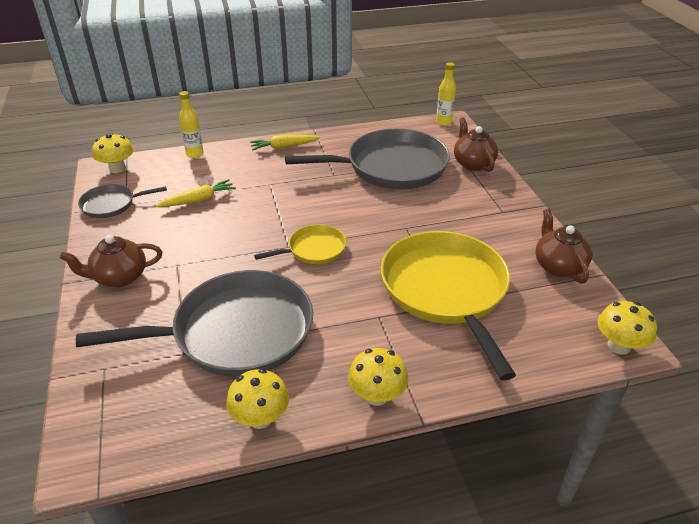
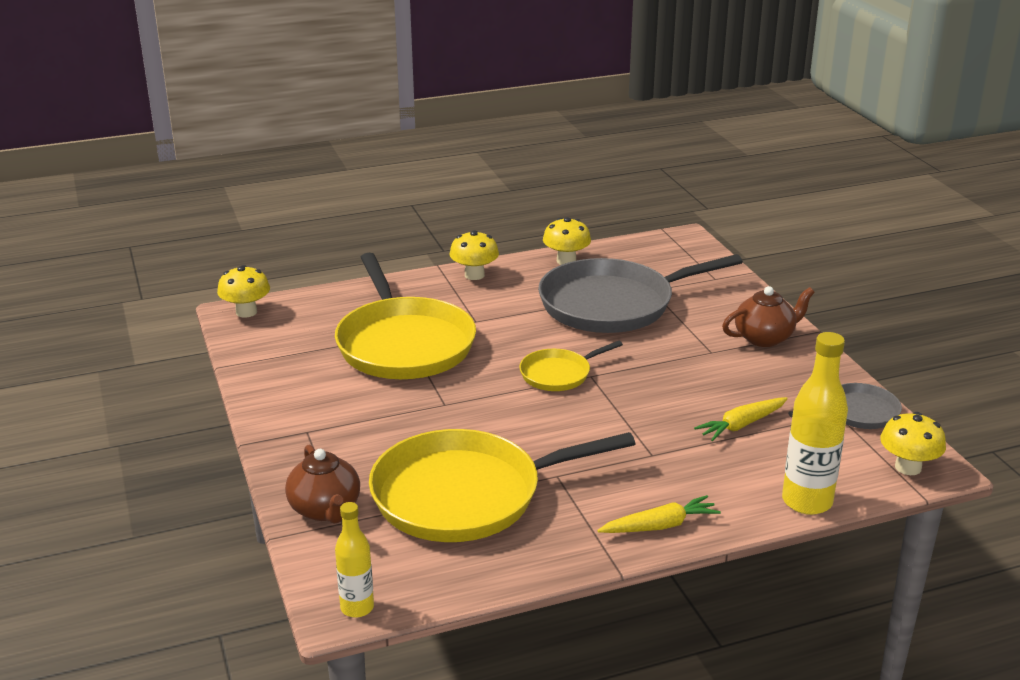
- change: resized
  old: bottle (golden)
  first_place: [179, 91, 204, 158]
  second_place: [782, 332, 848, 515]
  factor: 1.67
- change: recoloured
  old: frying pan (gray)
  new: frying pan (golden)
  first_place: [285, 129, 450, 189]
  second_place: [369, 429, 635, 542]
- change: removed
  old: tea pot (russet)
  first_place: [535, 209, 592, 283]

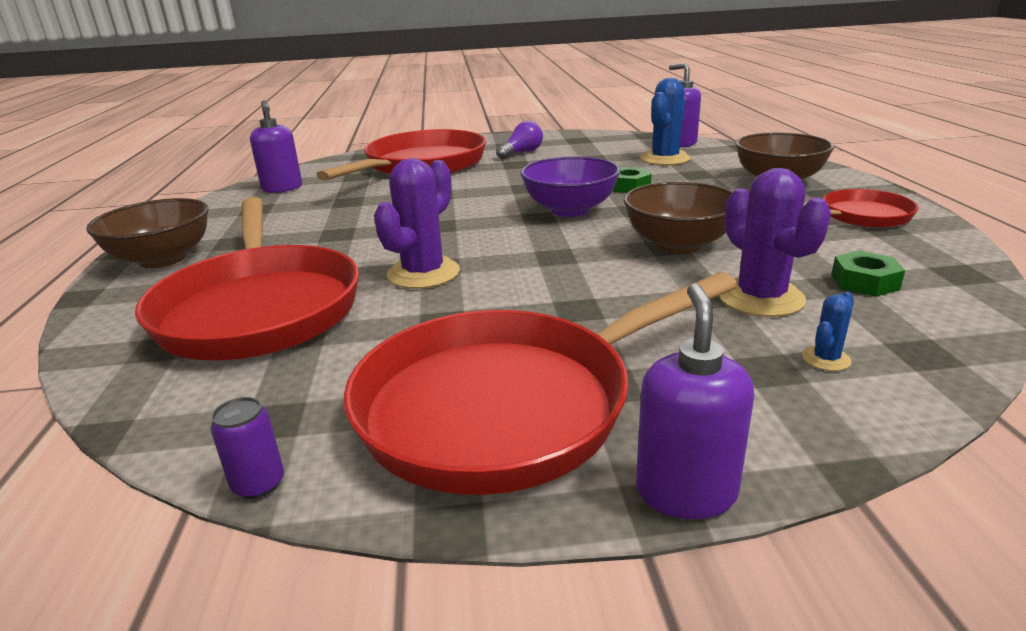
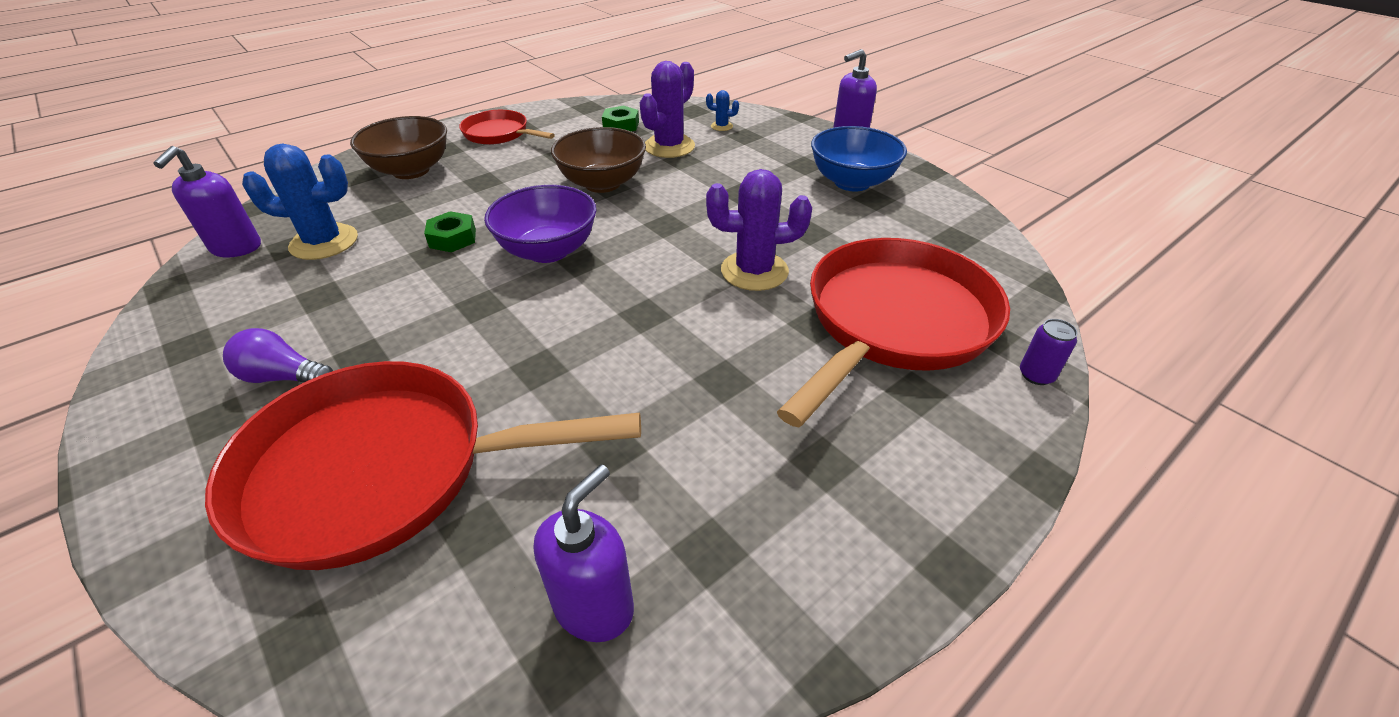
- change: removed
  old: bowl (russet)
  first_place: [86, 198, 209, 268]
- change: replaced
  old: frying pan (crimson)
  new: bowl (blue)
  first_place: [344, 272, 738, 495]
  second_place: [811, 126, 907, 191]
- change: moved
  old: soda can (royal purple)
  first_place: [210, 397, 284, 499]
  second_place: [1020, 319, 1078, 385]

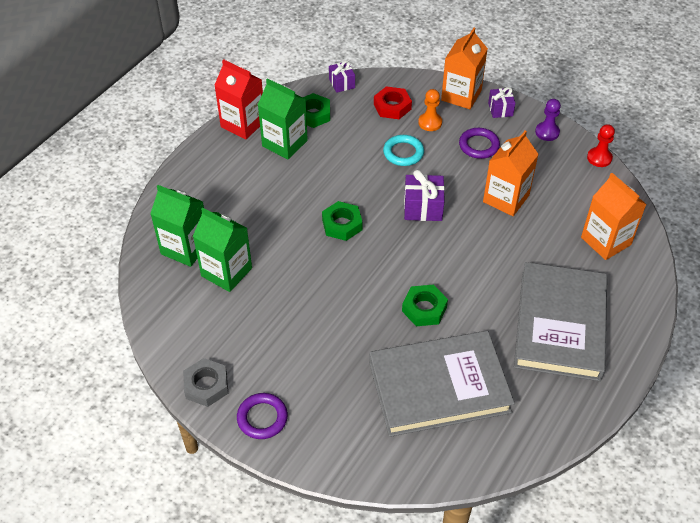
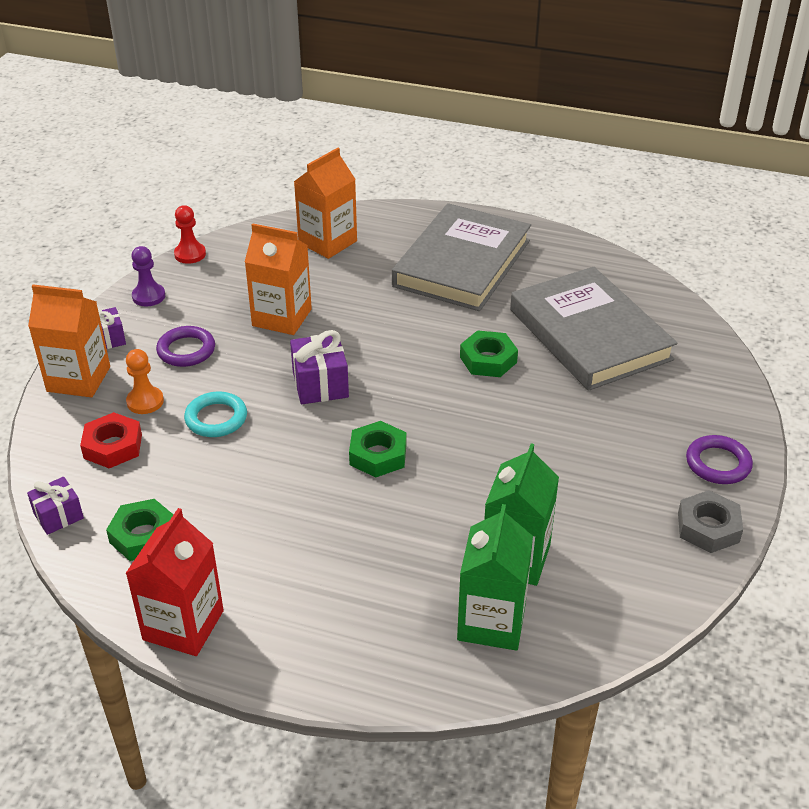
- change: removed
  old: juice carton (leaf-green)
  first_place: [258, 78, 308, 159]
- change: turned
  old: hardcover (gray)
  first_place: [514, 262, 607, 381]
  second_place: [392, 203, 531, 311]
  degrees: -60

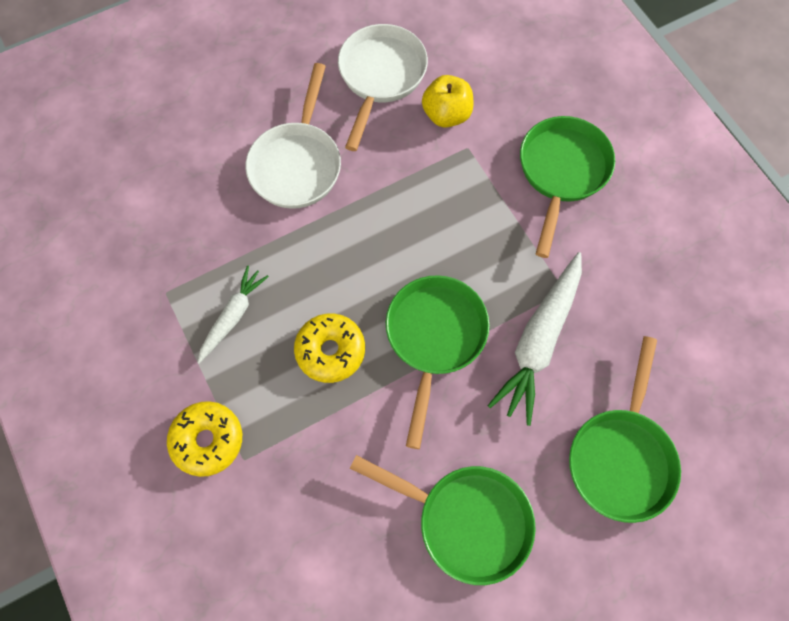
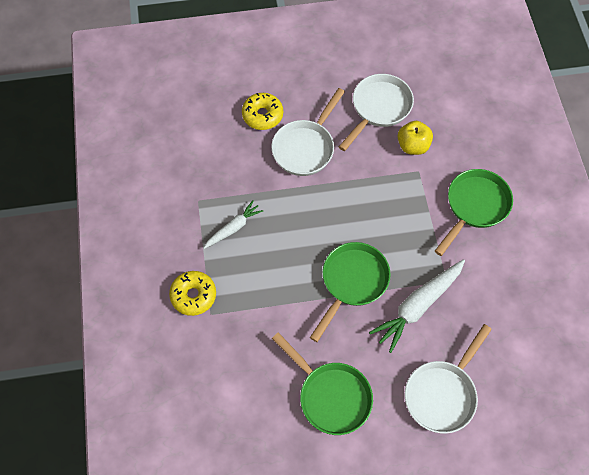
- change: moved
  old: doughnut (golden)
  first_place: [294, 314, 365, 383]
  second_place: [242, 93, 283, 130]
- change: recoloured
  old: frying pan (leaf-green)
  new: frying pan (snow-white)
  first_place: [569, 336, 681, 523]
  second_place: [405, 324, 492, 434]

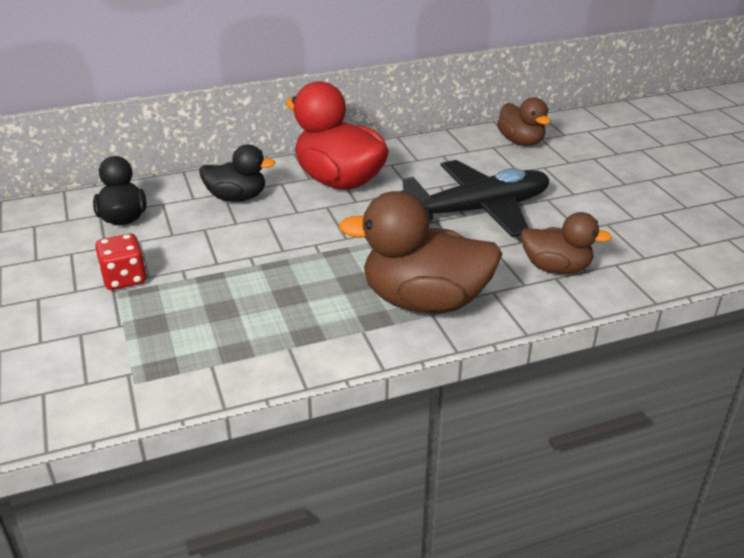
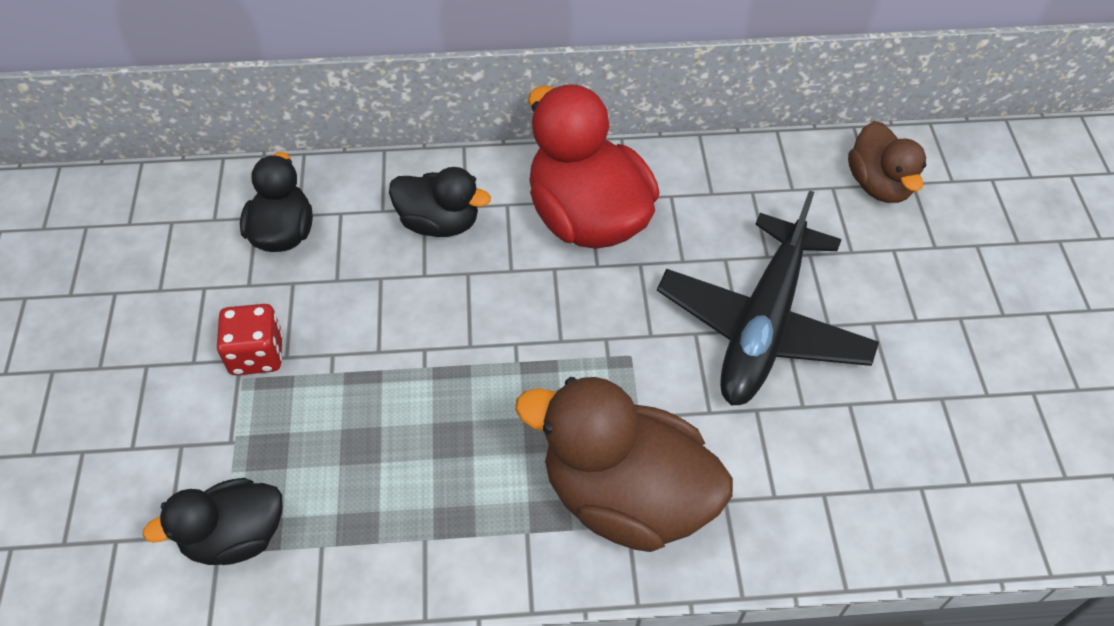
- change: turned
  old: plane (black)
  first_place: [401, 160, 550, 237]
  second_place: [657, 190, 879, 406]
  degrees: 120
- change: removed
  old: duck (russet)
  first_place: [521, 212, 612, 274]
- change: added
  new: duck (black)
  second_place: [143, 478, 282, 565]

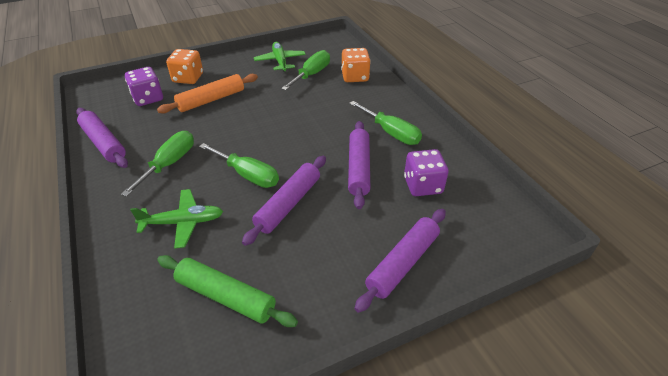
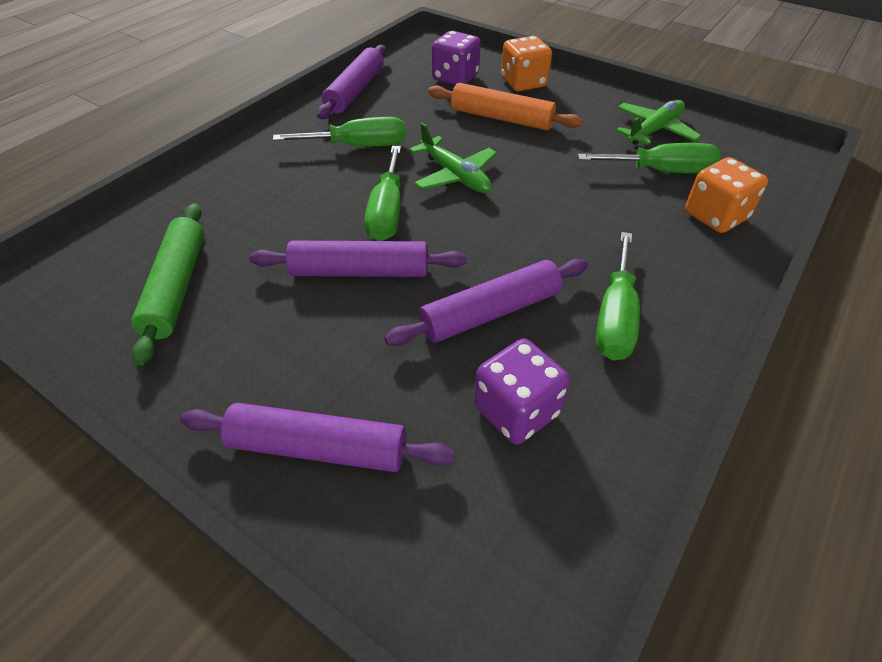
- change: moved
  old: plane (leaf-green)
  first_place: [130, 189, 223, 249]
  second_place: [409, 123, 497, 193]

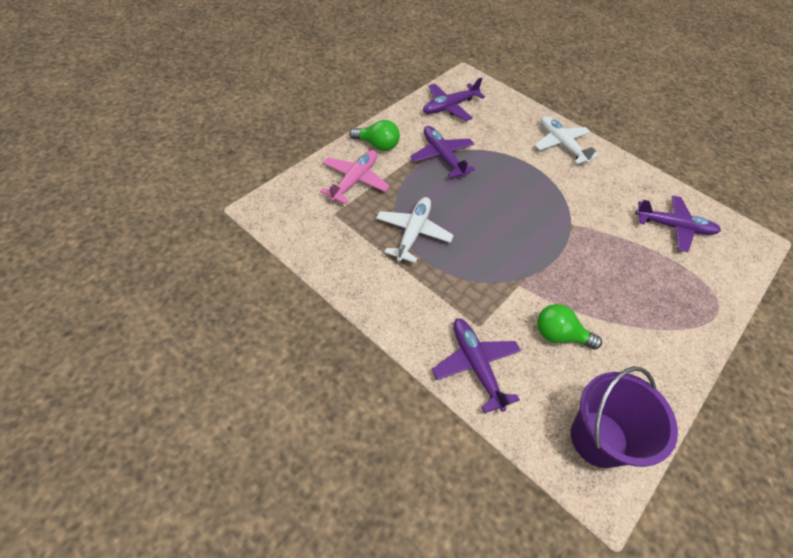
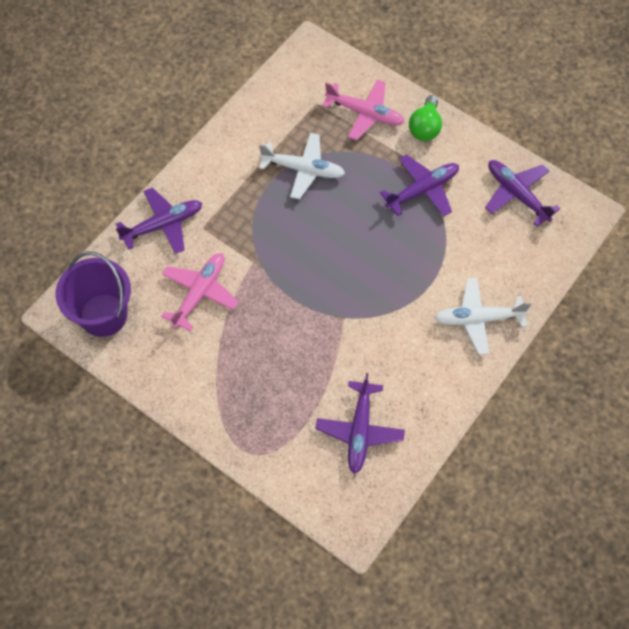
- change: turned
  old: plane (snow-white)
  first_place: [534, 116, 598, 164]
  second_place: [434, 277, 531, 355]
  degrees: -150
- change: replaced
  old: light bulb (leaf-green)
  new: plane (rose-pink)
  first_place: [537, 304, 602, 350]
  second_place: [161, 253, 239, 331]

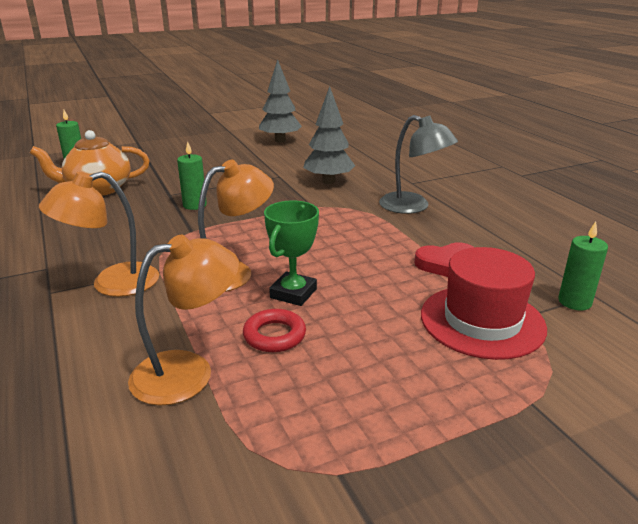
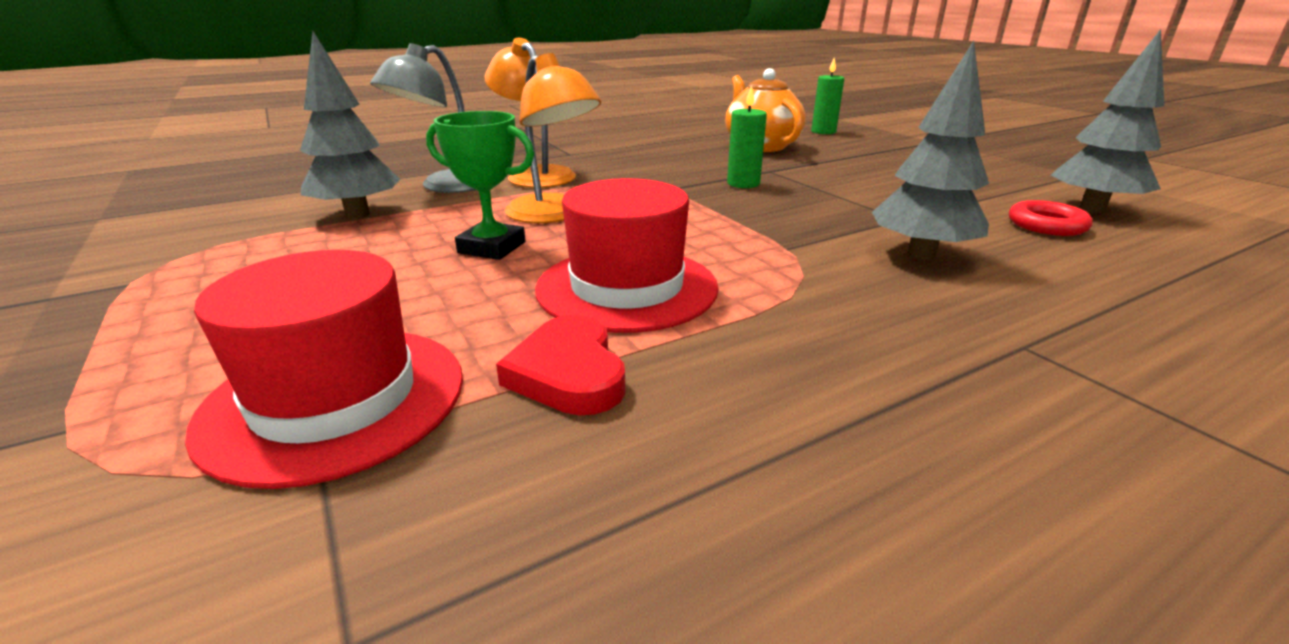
- change: moved
  old: reading lamp (gray)
  first_place: [379, 115, 458, 214]
  second_place: [370, 43, 476, 193]
- change: removed
  old: candle (leaf-green)
  first_place: [558, 222, 608, 311]
- change: replaced
  old: reading lamp (bright orange)
  new: tree (gray)
  first_place: [128, 235, 239, 406]
  second_place: [300, 31, 400, 219]
- change: moved
  old: torus (crimson)
  first_place: [243, 309, 306, 352]
  second_place: [1009, 200, 1093, 236]
- change: added
  new: hat (crimson)
  second_place: [535, 178, 719, 333]

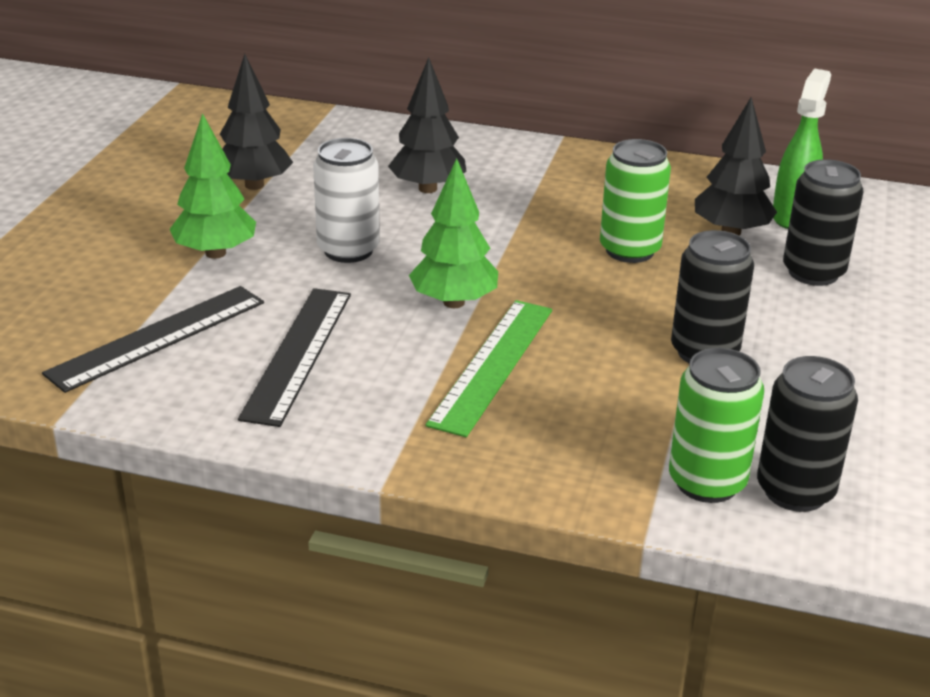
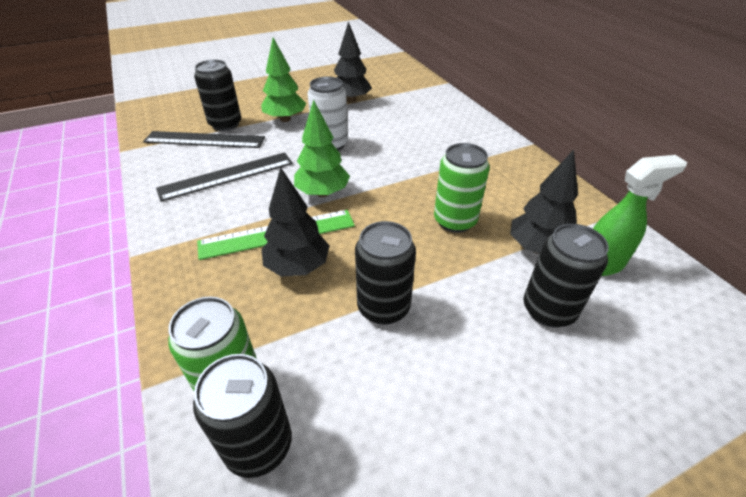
- change: moved
  old: tree (black)
  first_place: [388, 57, 467, 193]
  second_place: [261, 167, 330, 277]
- change: added
  new: soda can (black)
  second_place: [194, 60, 241, 131]

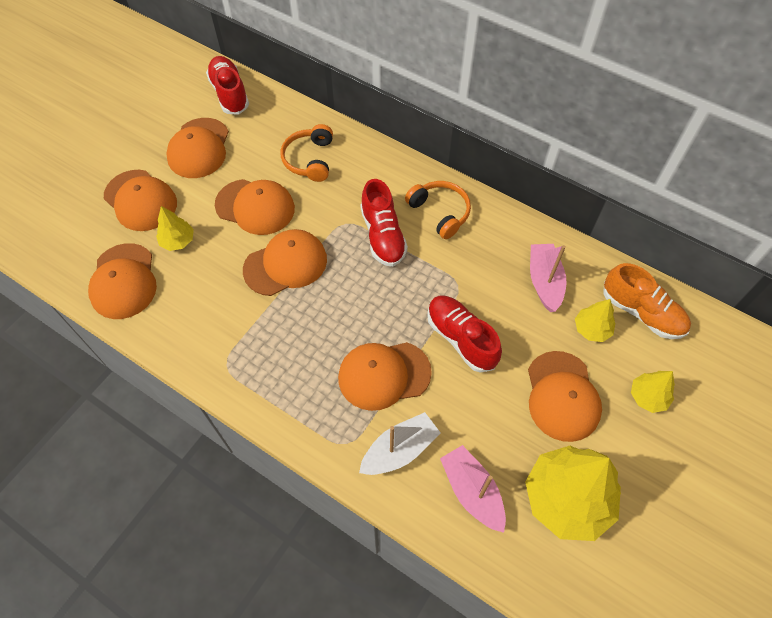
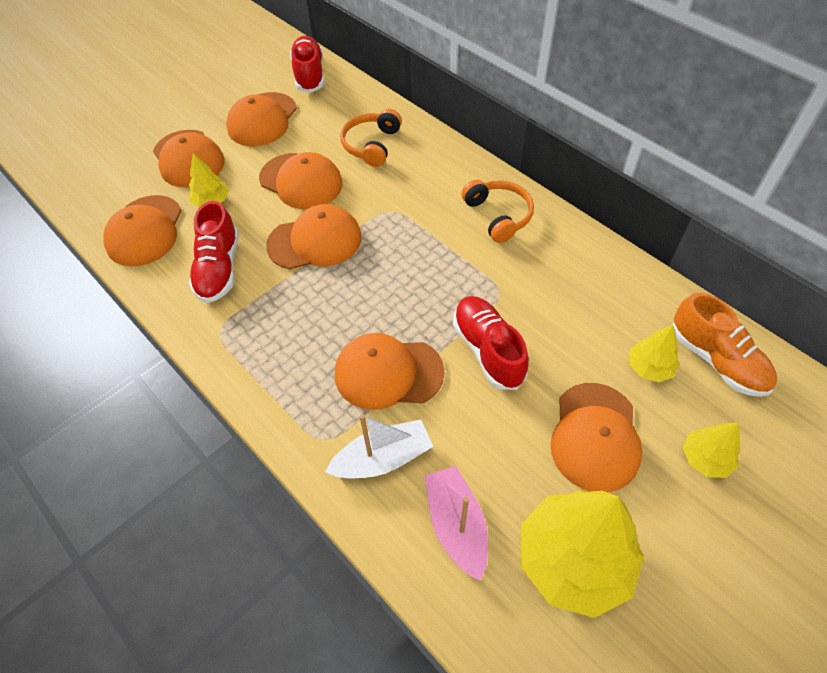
- change: moved
  old: shoe (crimson)
  first_place: [360, 179, 408, 267]
  second_place: [189, 201, 239, 303]
- change: removed
  old: boat (rose-pink)
  first_place: [530, 244, 567, 312]

